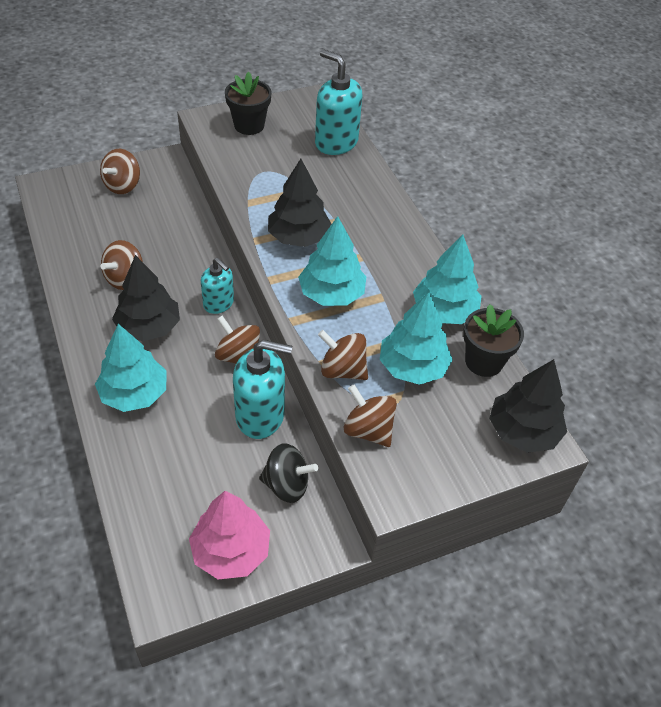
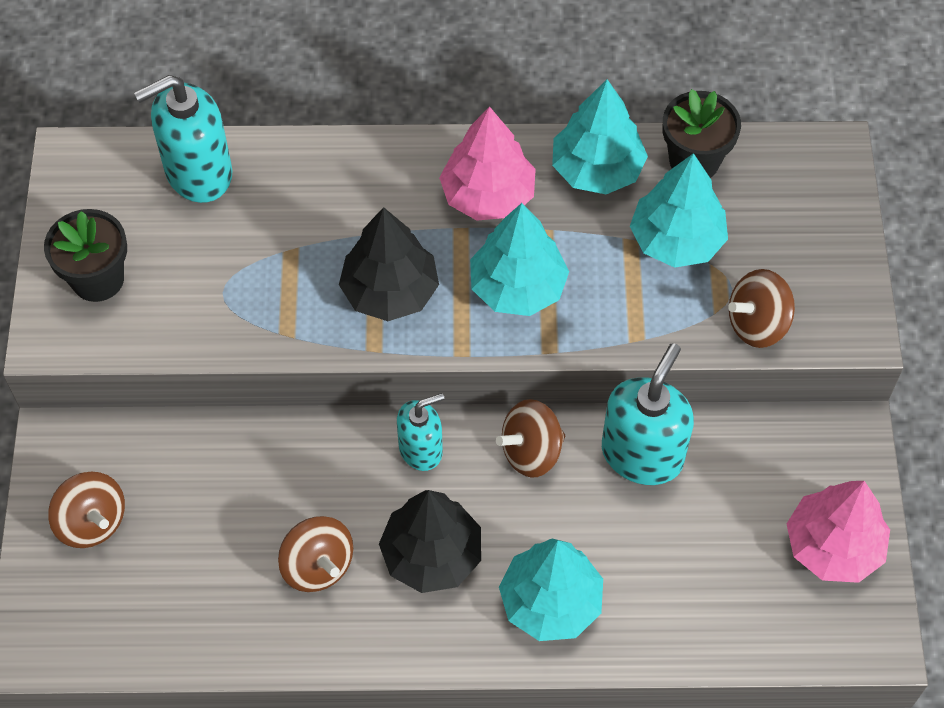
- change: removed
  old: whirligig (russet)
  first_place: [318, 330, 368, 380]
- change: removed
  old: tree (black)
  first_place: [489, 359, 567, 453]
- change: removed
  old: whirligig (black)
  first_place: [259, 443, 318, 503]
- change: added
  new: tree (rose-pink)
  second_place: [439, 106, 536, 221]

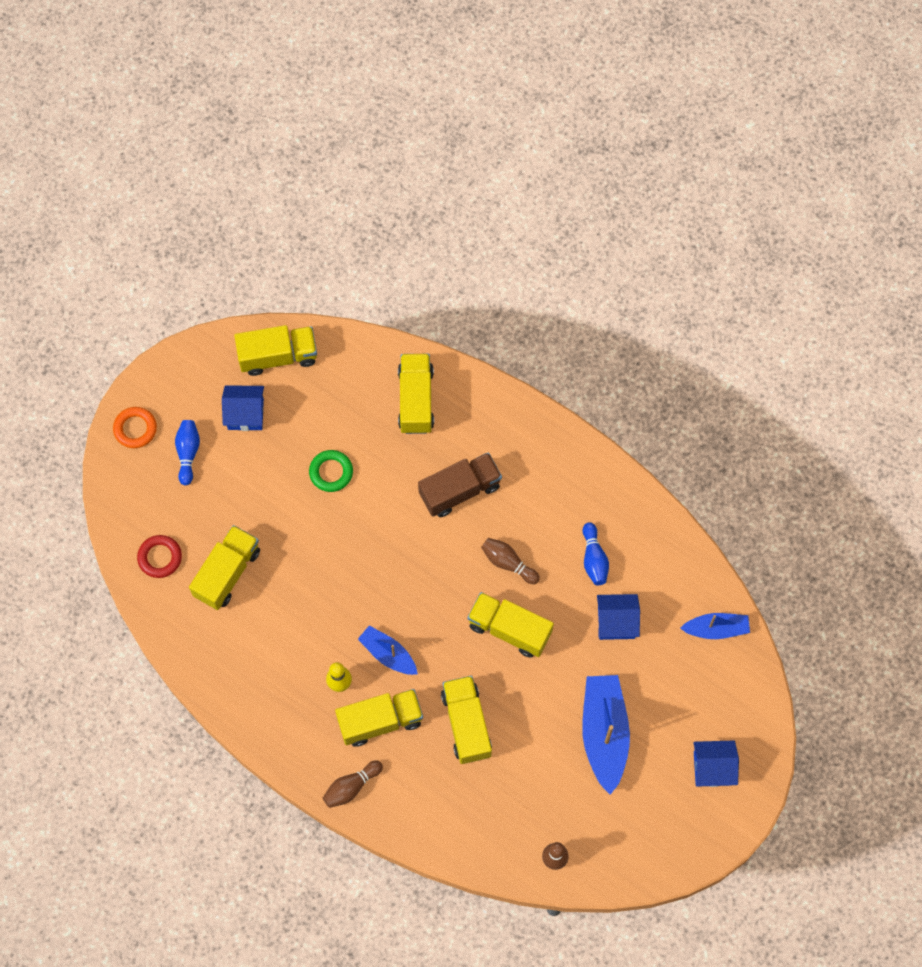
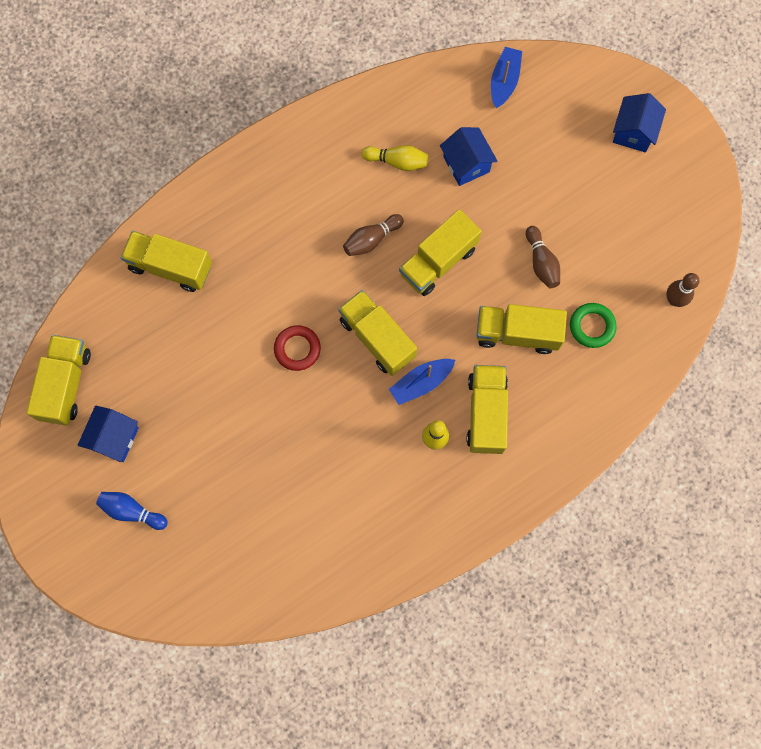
- change: removed
  old: torus (bright orange)
  first_place: [113, 407, 157, 448]
- change: moved
  old: torus (leaf-green)
  first_place: [309, 450, 353, 492]
  second_place: [570, 303, 617, 348]
- change: removed
  old: truck (russet)
  first_place: [418, 452, 502, 517]
- change: recoloured
  old: bowling pin (blue)
  new: bowling pin (golden)
  first_place: [583, 522, 609, 585]
  second_place: [362, 145, 428, 171]
- change: moved
  old: truck (golden)
  first_place: [189, 525, 260, 610]
  second_place: [338, 290, 417, 376]
- change: moved
  old: torus (crimson)
  first_place: [137, 535, 182, 578]
  second_place: [274, 325, 321, 371]
- change: turned
  old: toy house (blue)
  first_place: [597, 594, 640, 640]
  second_place: [440, 127, 498, 186]
  degrees: -45
- change: removed
  old: boat (blue)
  first_place: [582, 675, 630, 795]
- change: moved
  old: bowling pin (russet)
  first_place: [323, 760, 383, 808]
  second_place: [526, 226, 560, 288]

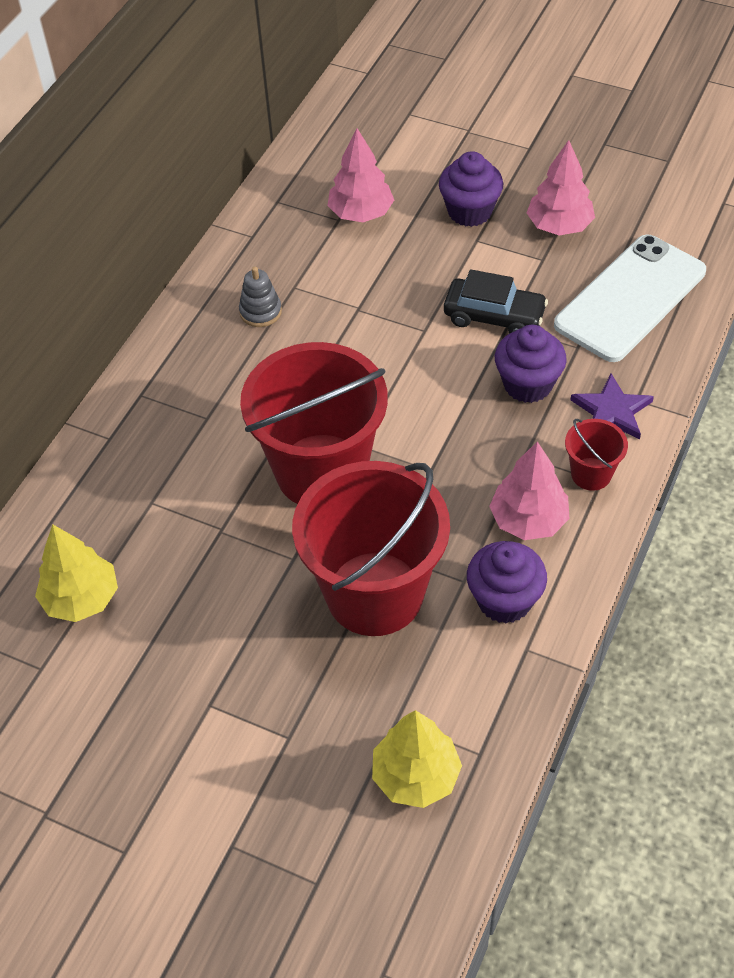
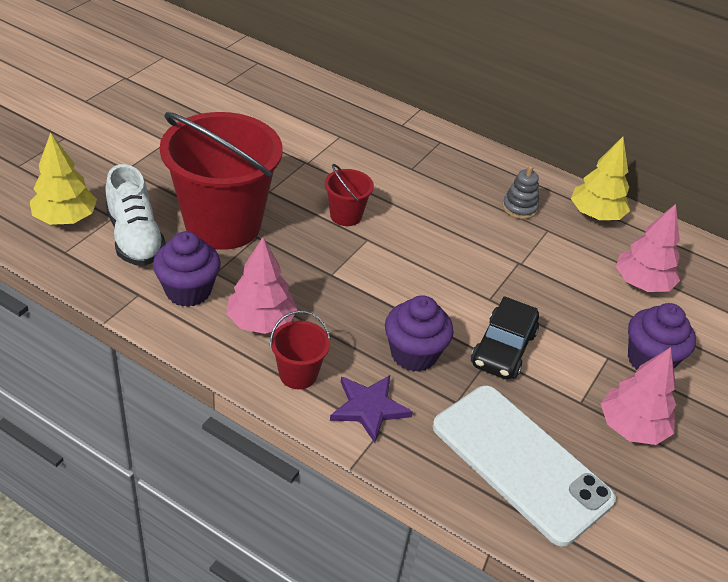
- change: resized
  old: pail (crimson)
  first_place: [240, 342, 388, 504]
  second_place: [325, 164, 374, 226]
  factor: 0.44
- change: moved
  old: tree (golden)
  first_place: [35, 525, 118, 622]
  second_place: [571, 137, 630, 220]
- change: added
  new: shoe (snow-white)
  second_place: [105, 164, 166, 266]

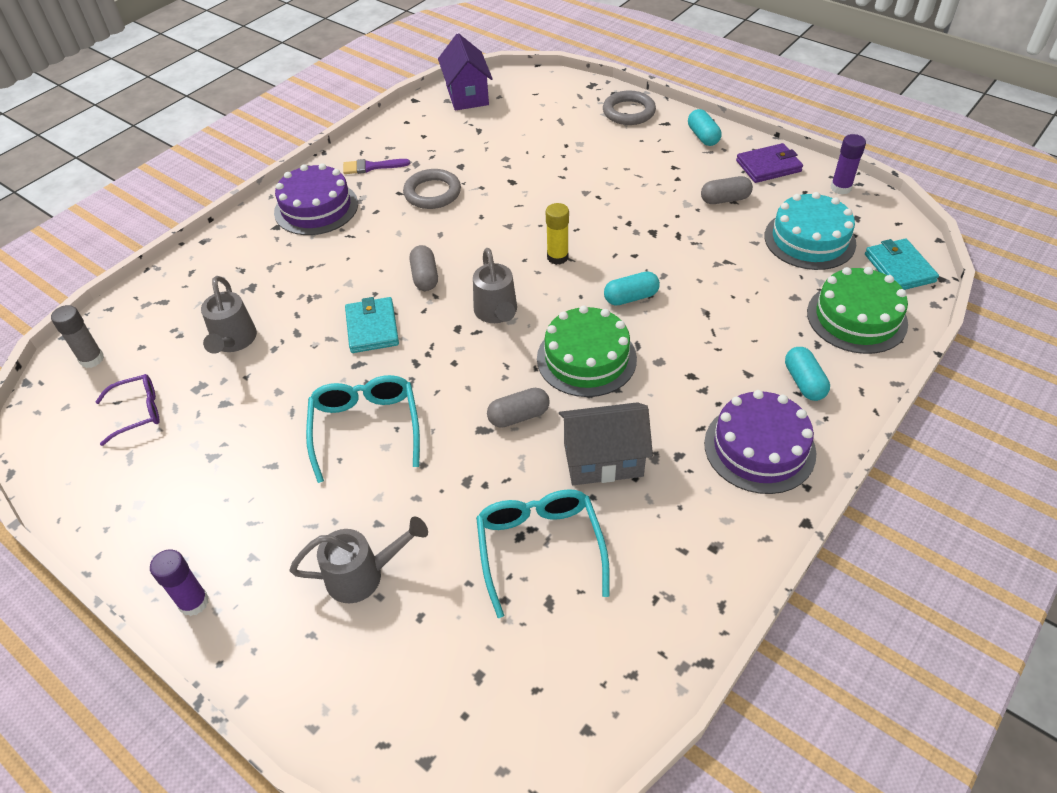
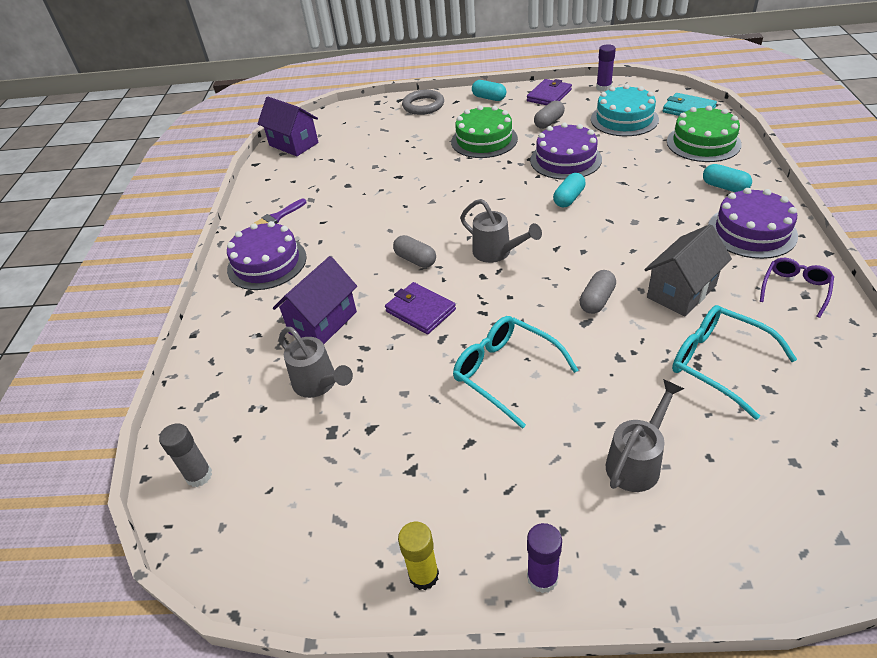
- change: removed
  old: torus (gray)
  first_place: [403, 169, 461, 209]
- change: moved
  old: glue (golden)
  first_place: [546, 203, 569, 265]
  second_place: [398, 522, 439, 590]
- change: recoloured
  old: wallet (aqua)
  new: wallet (royal purple)
  first_place: [345, 297, 399, 353]
  second_place: [385, 282, 456, 334]
- change: moved
  old: layer cake (leaf-green)
  first_place: [537, 305, 637, 397]
  second_place: [451, 105, 518, 158]
- change: moved
  old: spectacles (royal purple)
  first_place: [95, 374, 160, 446]
  second_place: [760, 258, 834, 318]
- change: added
  new: layer cake (royal purple)
  second_place: [530, 123, 602, 180]
- change: added
  new: toy house (royal purple)
  second_place: [273, 256, 357, 344]

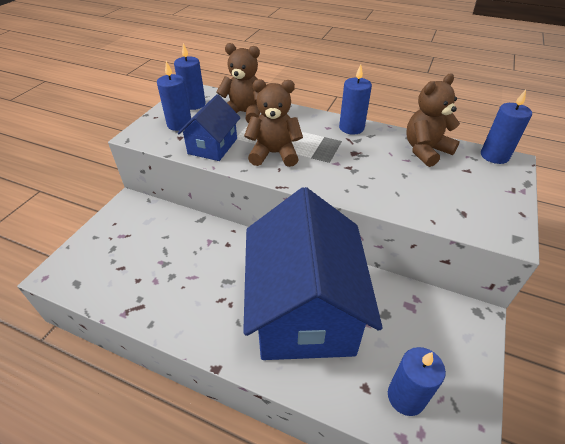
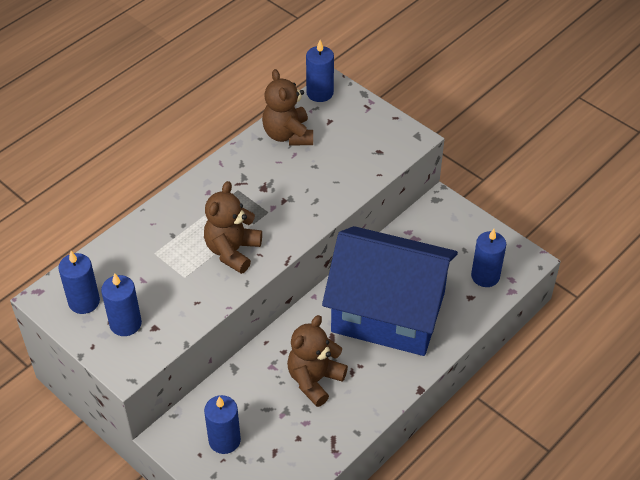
- change: moved
  old: teddy (russet)
  first_place: [217, 43, 260, 123]
  second_place: [287, 315, 348, 407]
- change: moved
  old: candle (blue)
  first_place: [339, 65, 372, 135]
  second_place: [204, 395, 241, 454]
- change: removed
  old: toy house (blue)
  first_place: [177, 94, 241, 161]

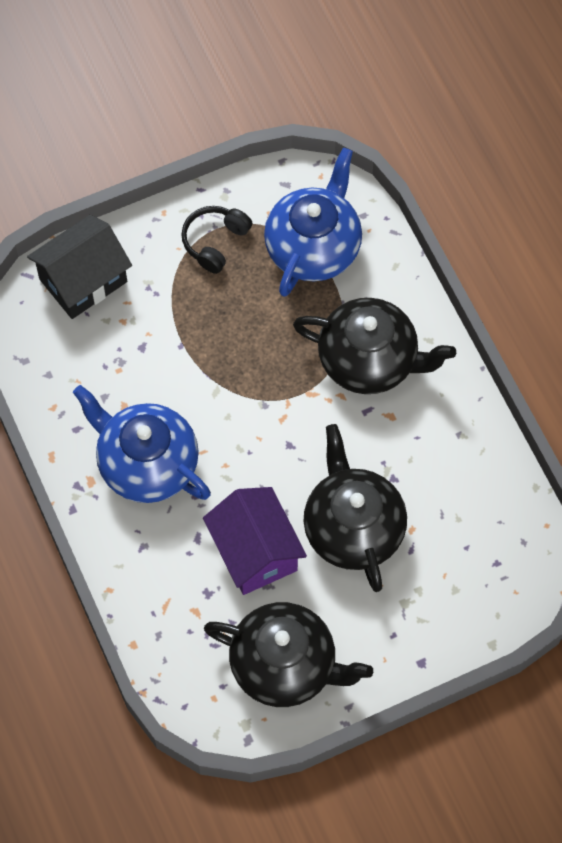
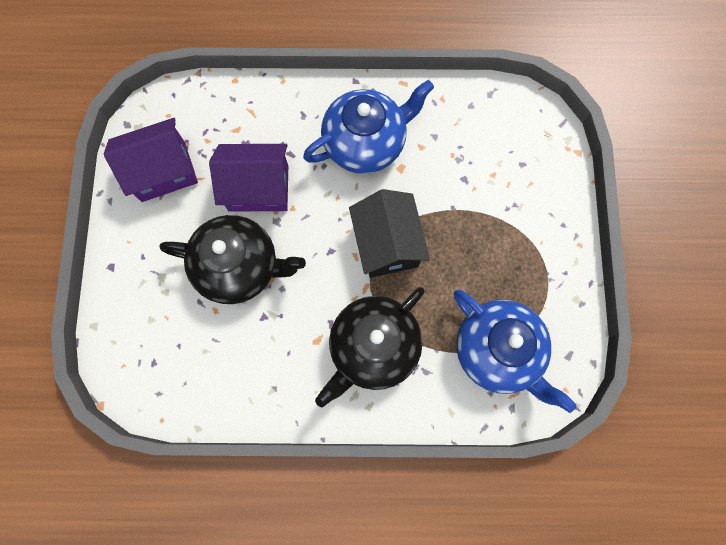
- change: removed
  old: over-ear headphones (black)
  first_place: [181, 206, 252, 274]
- change: moved
  old: toy house (black)
  first_place: [27, 215, 132, 319]
  second_place: [349, 189, 430, 278]
- change: replaced
  old: tea pot (black)
  new: toy house (royal purple)
  first_place: [204, 602, 373, 707]
  second_place: [104, 118, 198, 202]

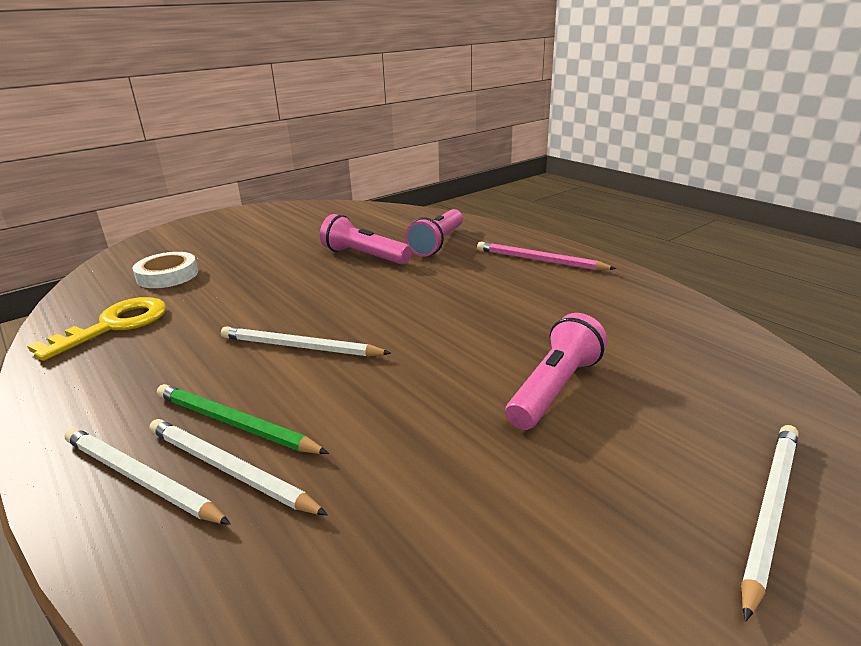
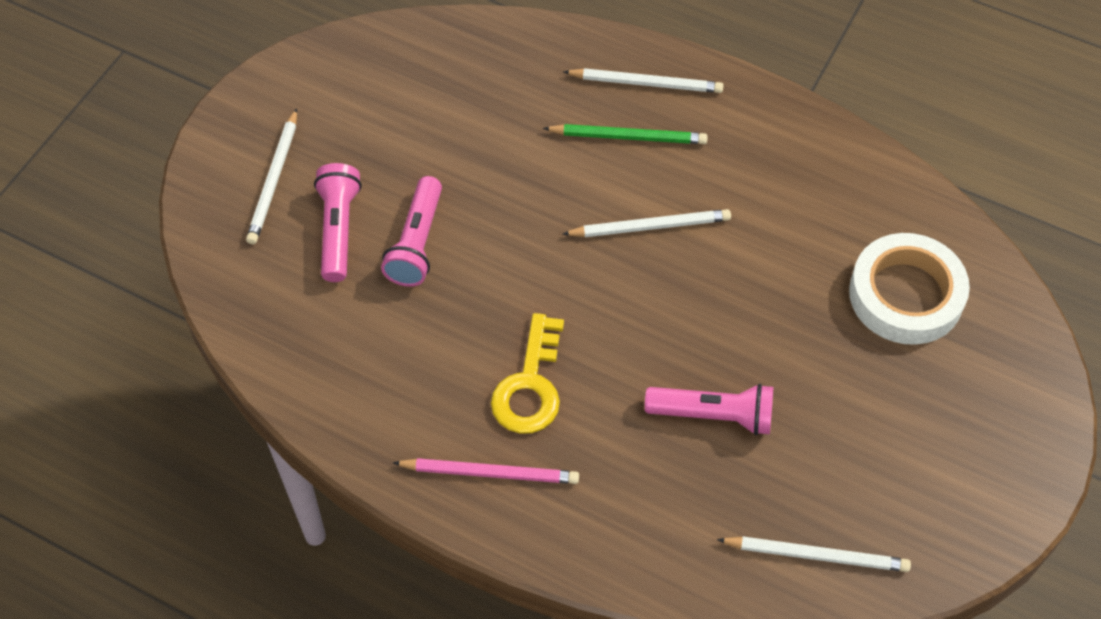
- change: moved
  old: pocket torch (rose-pink)
  first_place: [405, 209, 463, 257]
  second_place: [314, 163, 362, 282]
- change: resized
  old: sticky tape (snow-white)
  first_place: [132, 252, 198, 288]
  second_place: [849, 233, 970, 345]
  factor: 1.6
- change: moved
  old: key (golden)
  first_place: [27, 297, 167, 361]
  second_place: [491, 313, 564, 434]
- change: moved
  old: lead pencil (snow-white)
  first_place: [149, 419, 328, 515]
  second_place: [717, 536, 911, 572]

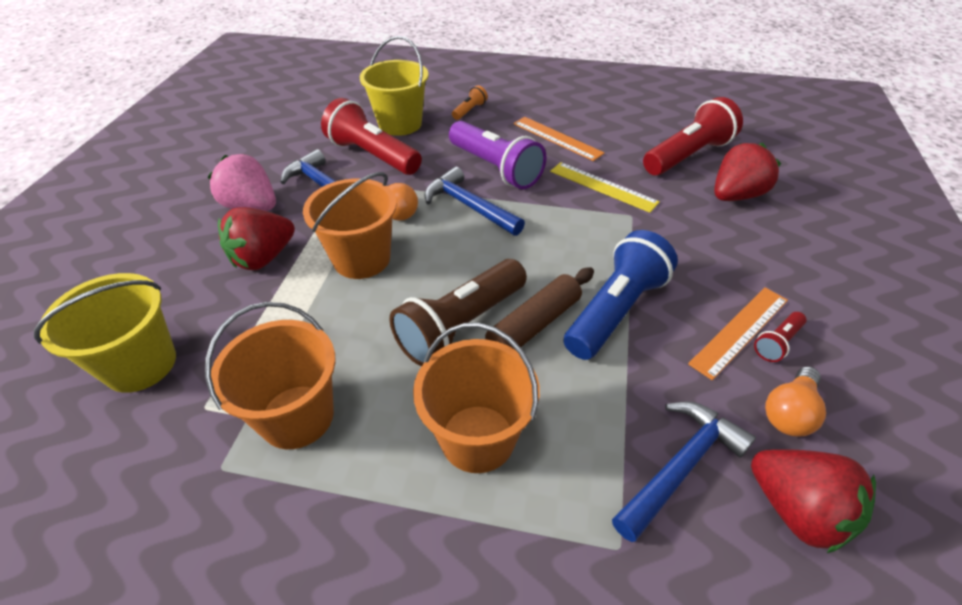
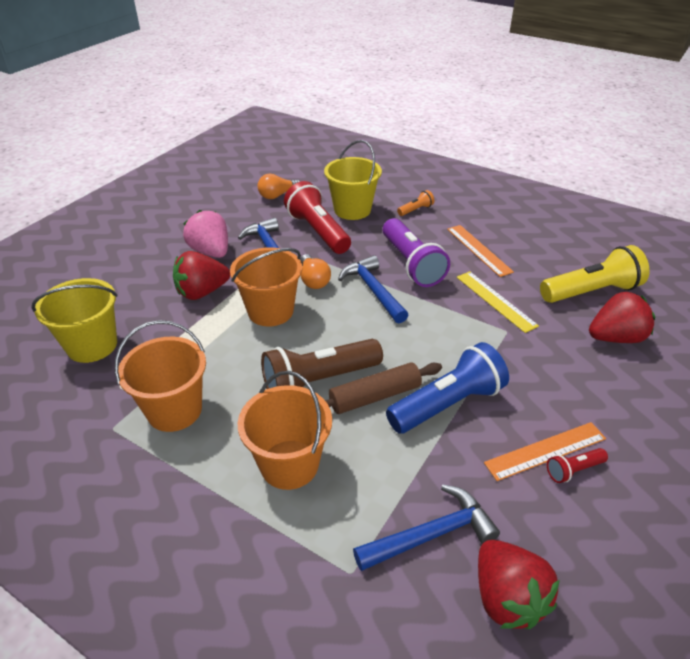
- change: recoloured
  old: pocket torch (crimson)
  new: pocket torch (golden)
  first_place: [643, 97, 743, 175]
  second_place: [540, 245, 649, 303]
- change: moved
  old: light bulb (bright orange)
  first_place: [765, 367, 826, 437]
  second_place: [258, 174, 301, 199]

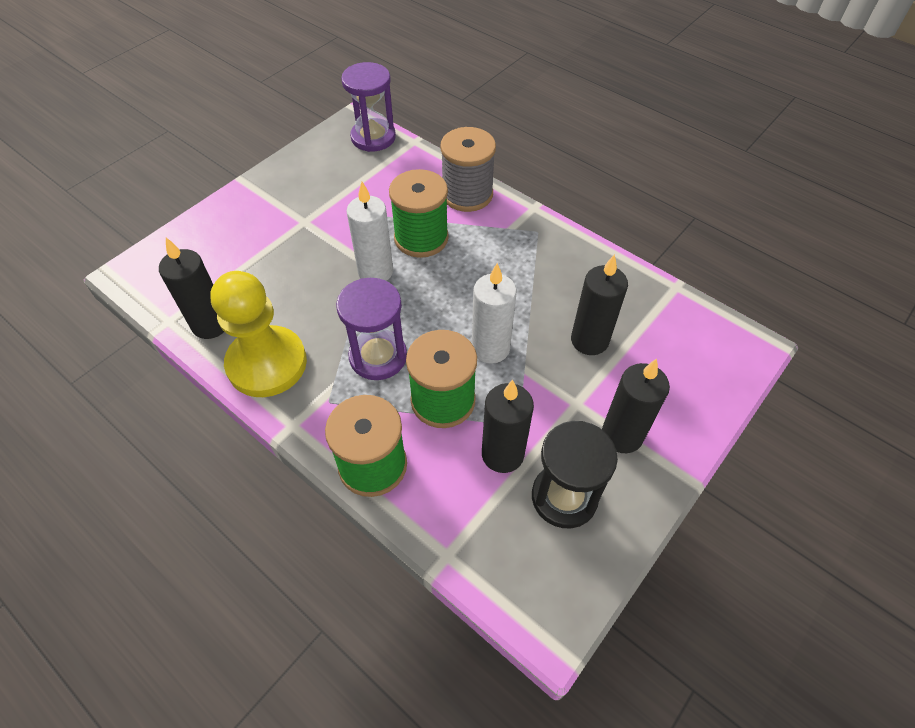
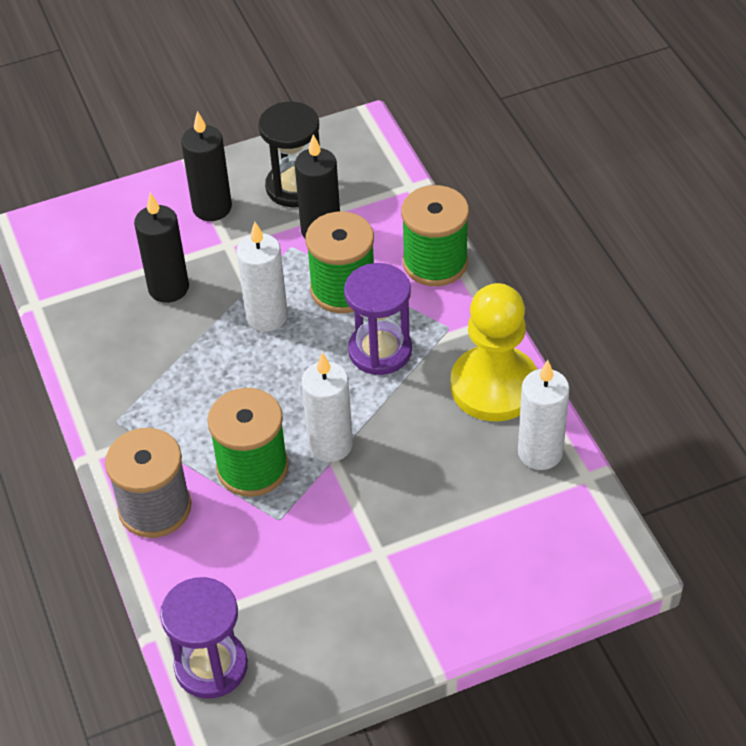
- change: recoloured
  old: candle (black)
  new: candle (snow-white)
  first_place: [159, 238, 224, 339]
  second_place: [518, 360, 569, 470]

